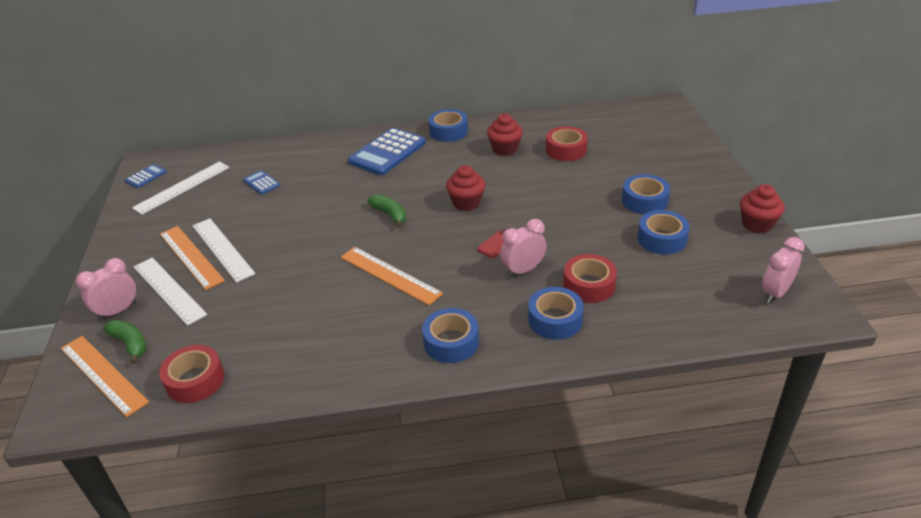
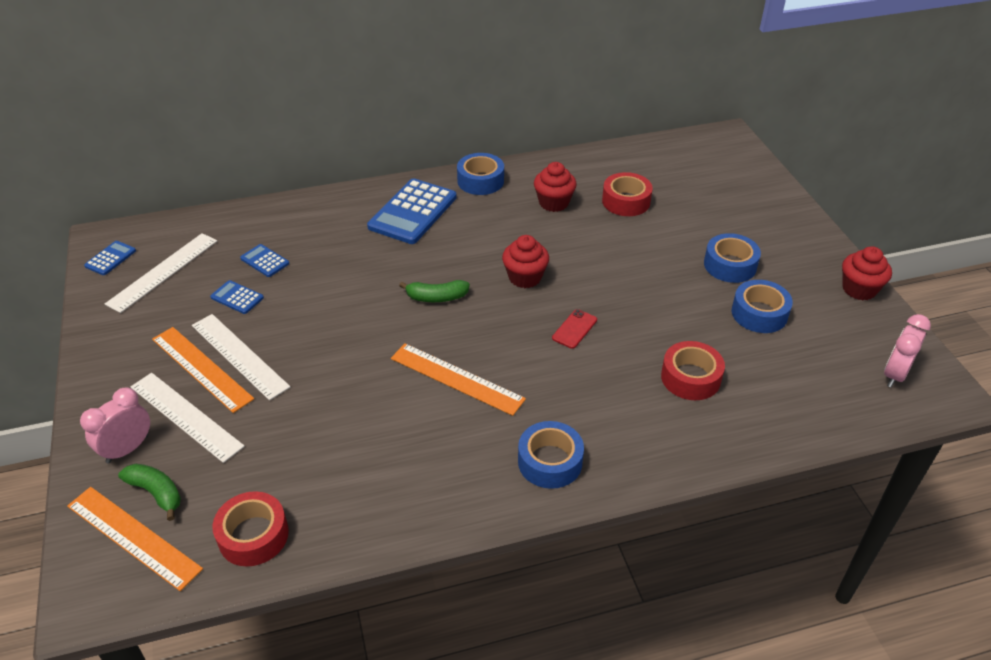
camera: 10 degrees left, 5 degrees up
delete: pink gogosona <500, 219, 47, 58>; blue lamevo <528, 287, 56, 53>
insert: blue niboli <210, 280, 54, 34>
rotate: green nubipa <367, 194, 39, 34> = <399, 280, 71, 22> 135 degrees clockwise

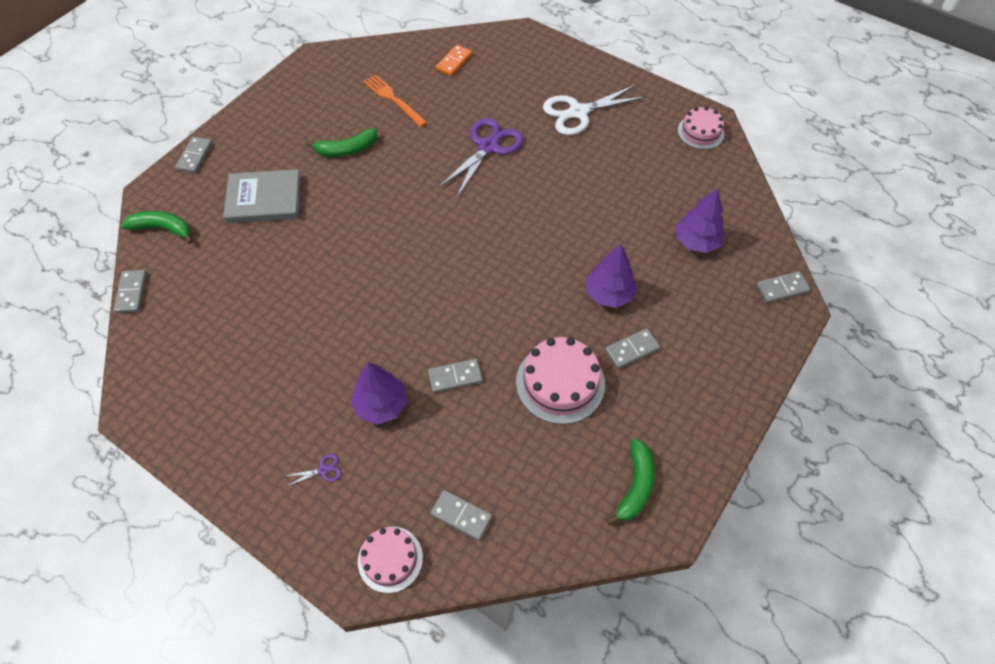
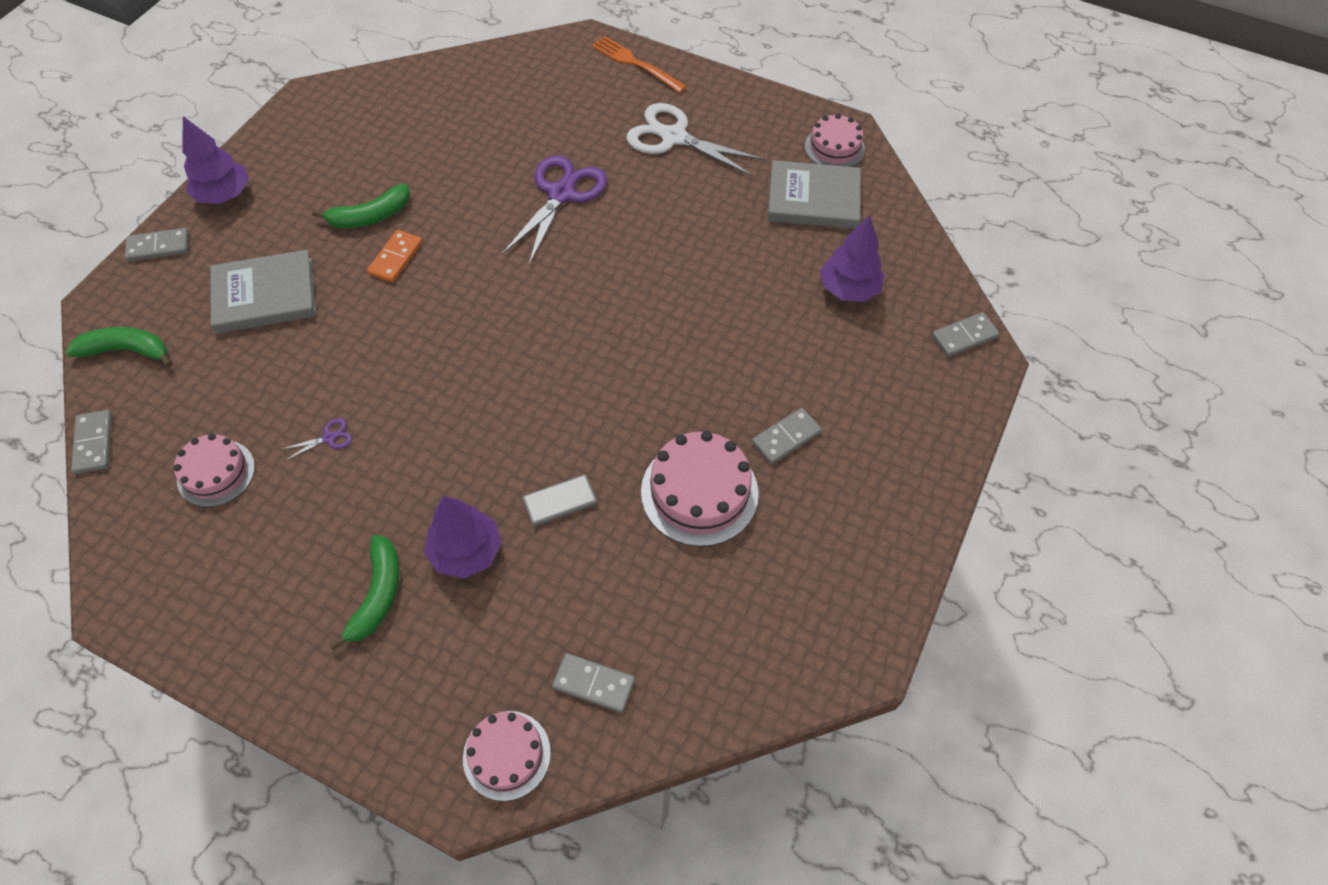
camera: 10 degrees left, 0 degrees up
insert: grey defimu <768, 160, 93, 69>; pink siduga <174, 434, 81, 73>
move: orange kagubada <436, 45, 36, 31> to <367, 230, 55, 53>; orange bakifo <364, 75, 63, 52> to <592, 36, 95, 57>; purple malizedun <586, 243, 51, 65> to <182, 116, 67, 88>; green nubipa <606, 438, 49, 87> to <329, 535, 71, 115>; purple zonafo <285, 454, 57, 33> to <282, 418, 70, 43>
rotate: white zonafo <543, 85, 103, 50> = <627, 103, 137, 73> 60 degrees clockwise; grey kagubada <175, 137, 37, 36> = <125, 228, 64, 33> 75 degrees clockwise

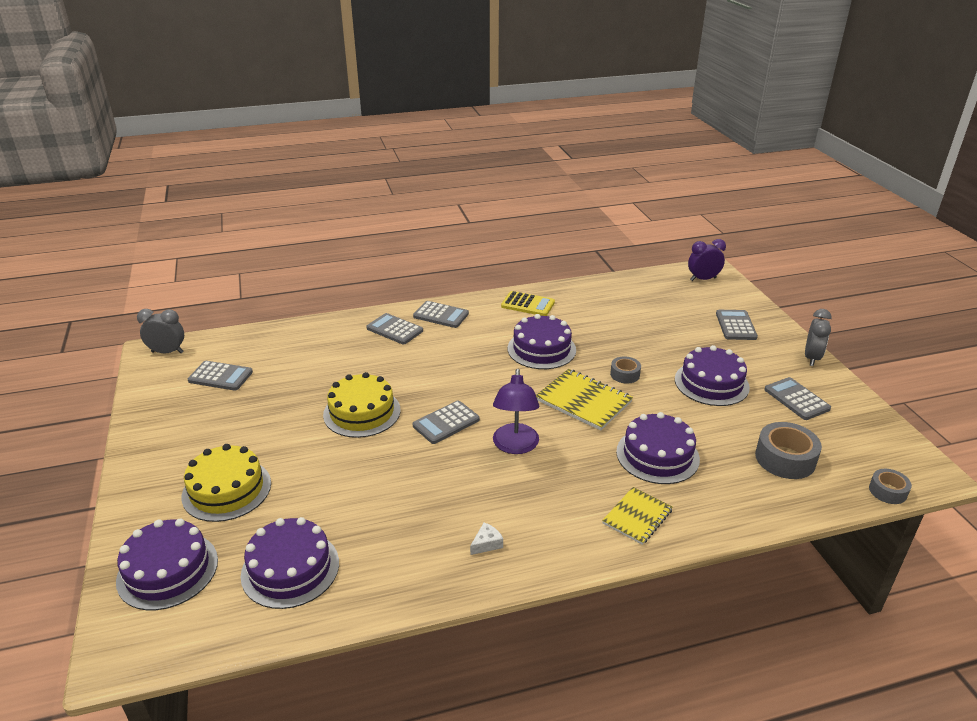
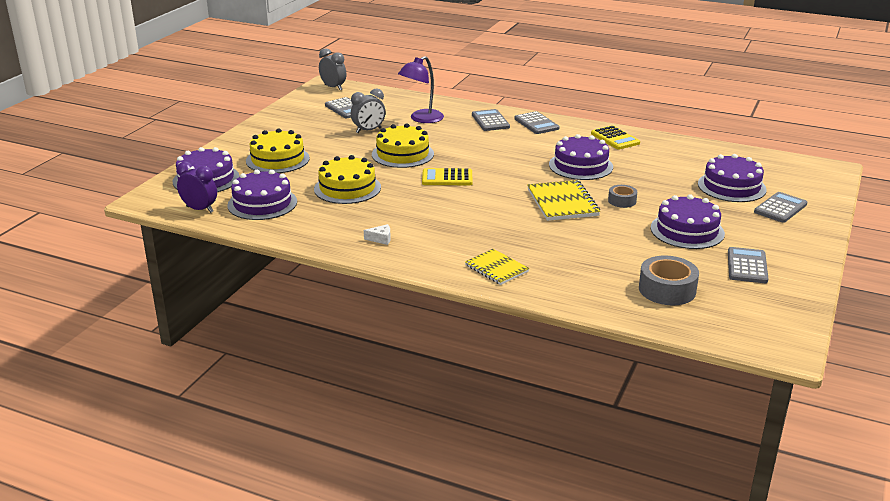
camera: 40 degrees right, 5 degrees down
delete: grey lamevo <869, 469, 43, 35>
insert: yellow siduga <314, 155, 67, 49>
move: purple gogosona <688, 239, 38, 42> to <176, 161, 41, 52>; grey gogosona <805, 309, 26, 57> to <351, 88, 34, 45>; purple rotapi <493, 369, 47, 85> to <398, 56, 46, 67>; purple siduga <616, 412, 84, 72> to <698, 154, 69, 48>
recolor: grey niboli <413, 400, 67, 44> to yellow niboli <422, 168, 50, 17>
rotate: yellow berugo <602, 487, 71, 58> = <465, 249, 64, 36> 60 degrees clockwise

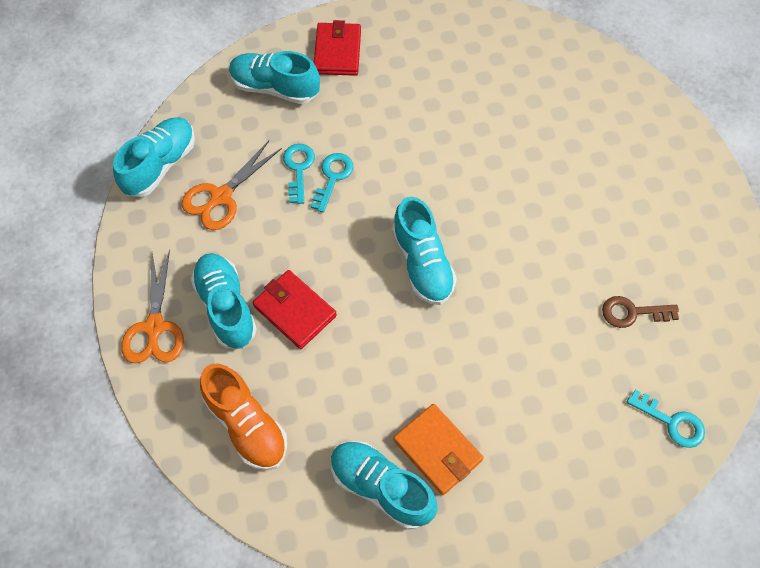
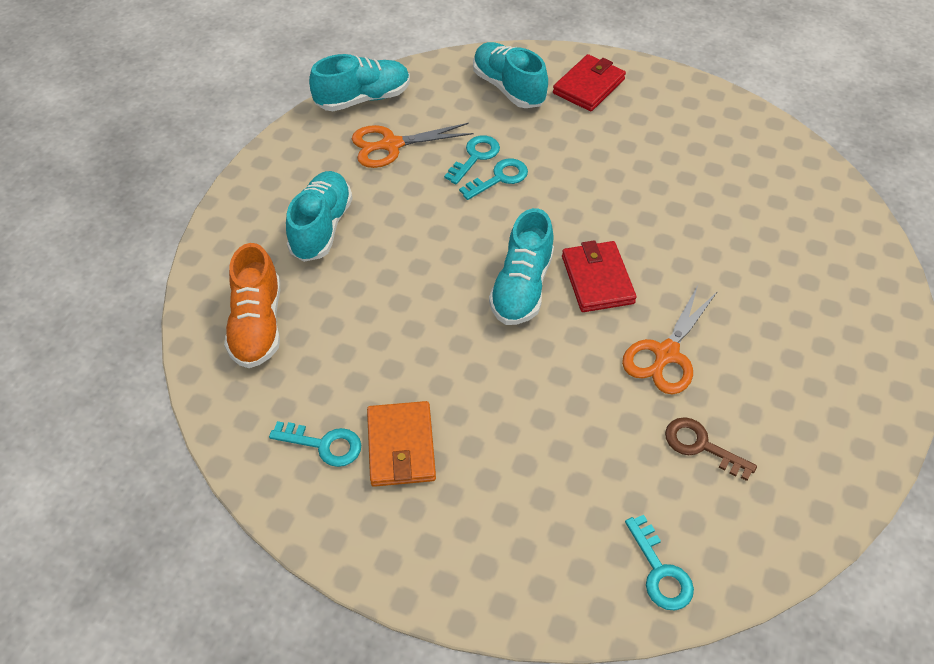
camera: 35 degrees right, 10 degrees down
move: orange zonafo <121, 249, 63, 114> to <622, 285, 96, 110>; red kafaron <253, 270, 84, 79> to <562, 240, 75, 72>
replace: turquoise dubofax <331, 441, 107, 88> to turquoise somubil <269, 421, 92, 46>

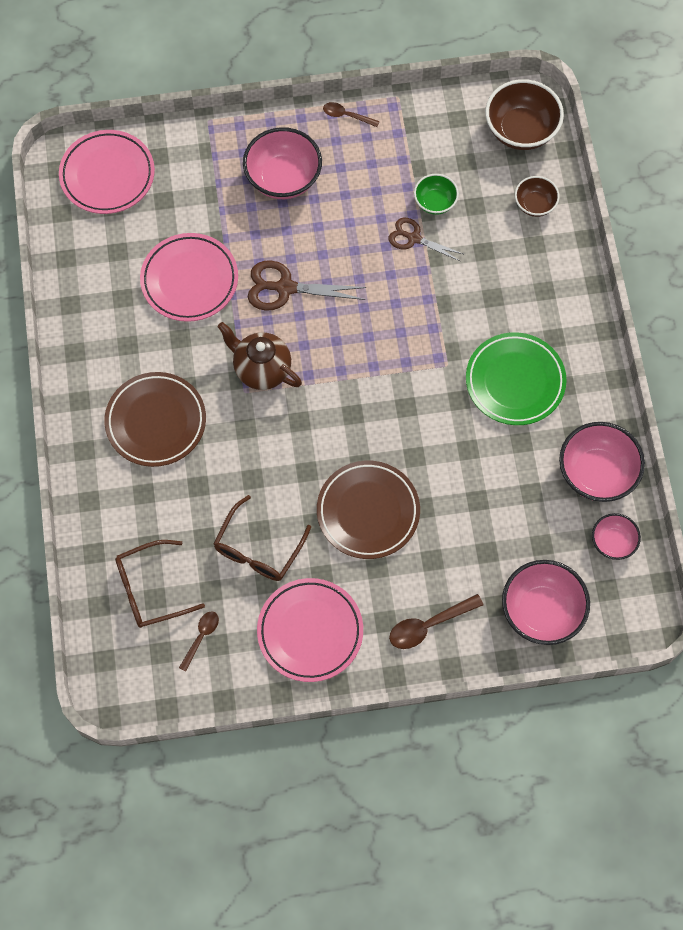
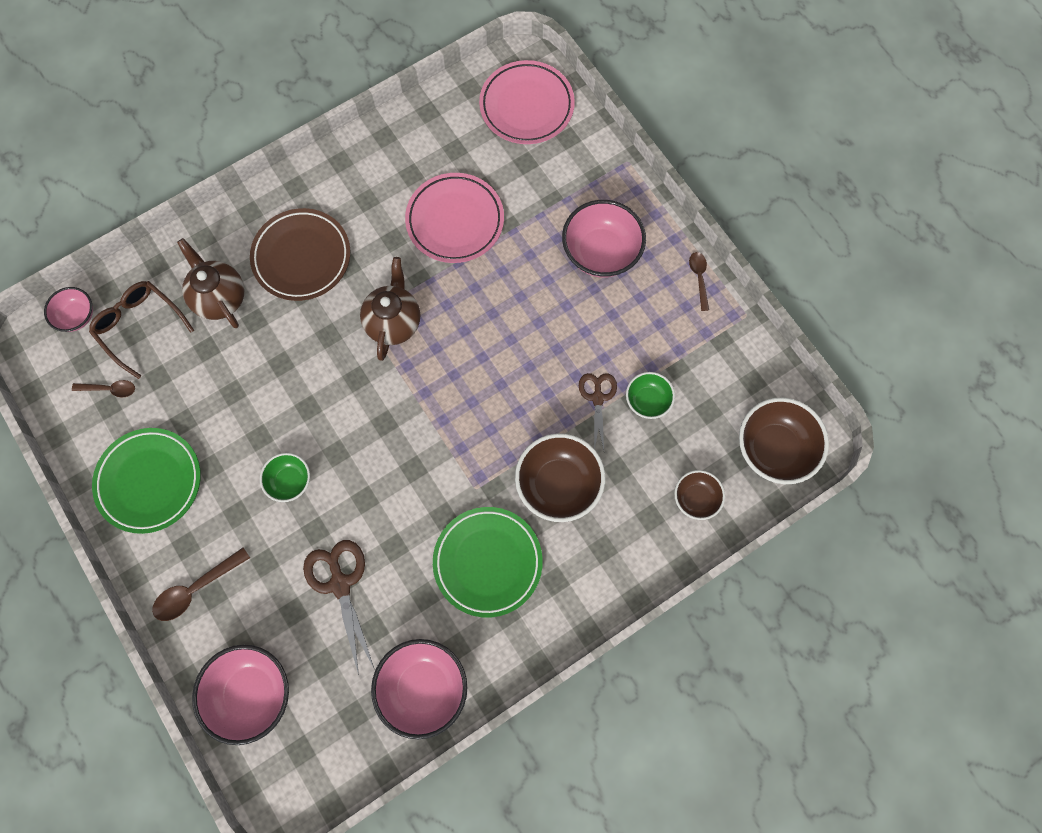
camera: 65 degrees right, 5 degrees up
delete: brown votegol <213, 495, 98, 86>
insert: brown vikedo <177, 238, 67, 90>; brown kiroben <515, 433, 90, 89>
move: brown zonafo <248, 260, 119, 51> to <303, 540, 72, 135>; pink kiroben <592, 513, 49, 47> to <44, 287, 49, 45>
replace: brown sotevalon <317, 461, 103, 98> to green kiroben <260, 453, 50, 49>
recolor: pink sotevalon <257, 578, 106, 104> to green sotevalon <92, 428, 109, 106>
rotate: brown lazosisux <389, 594, 95, 55> = <152, 548, 98, 73> 75 degrees counterclockwise

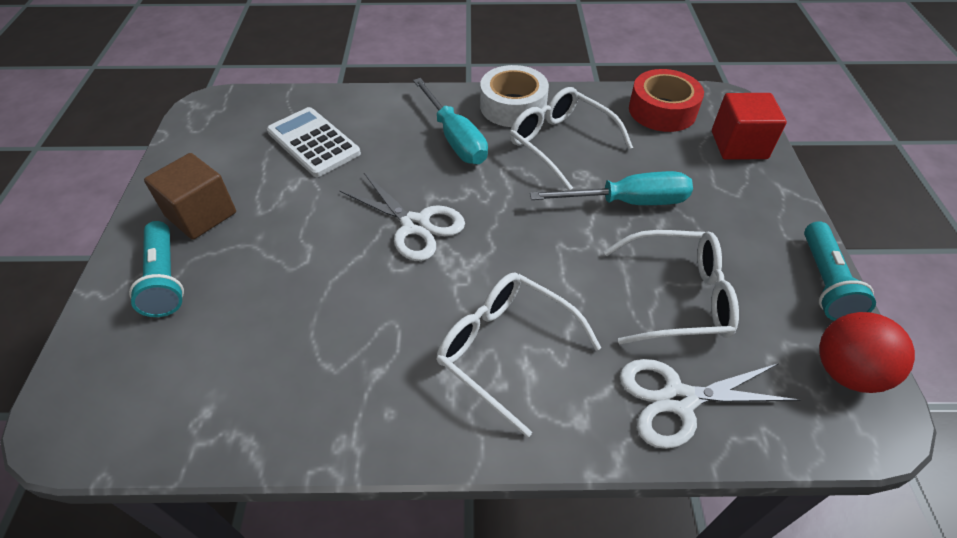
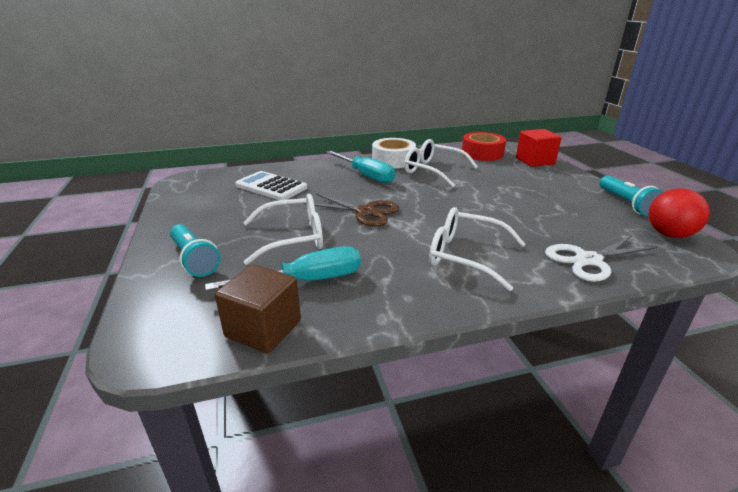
camera: 15 degrees left, 20 degrees down
move: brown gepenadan <144, 153, 92, 87> to <215, 264, 86, 89>; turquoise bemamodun <530, 171, 163, 34> to <205, 246, 156, 45>; white votegol <604, 230, 135, 115> to <243, 194, 80, 71>
recolor: white zonafo <340, 173, 125, 88> to brown zonafo <304, 194, 95, 33>

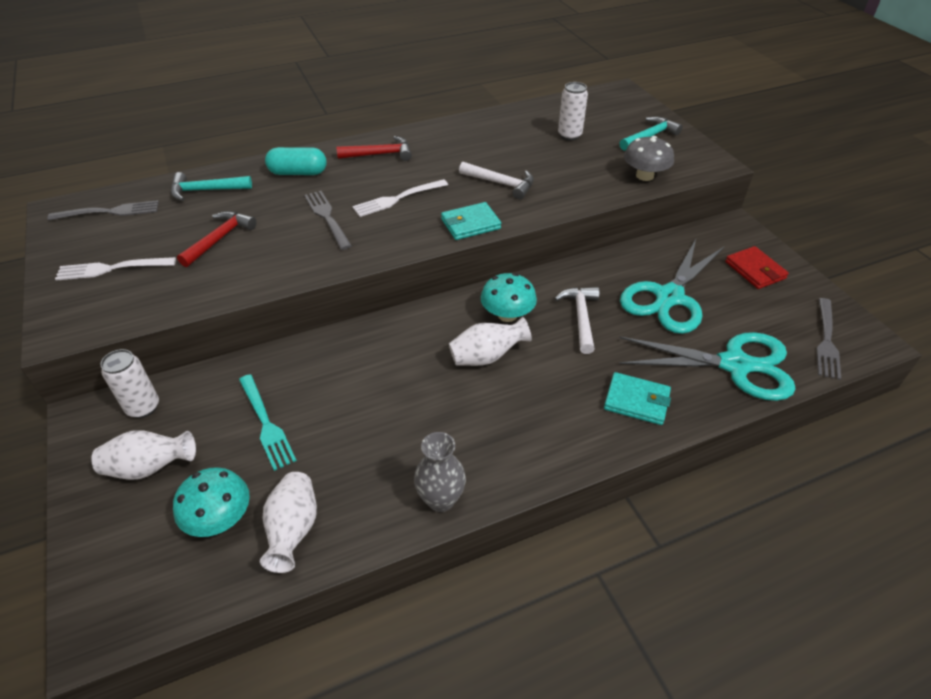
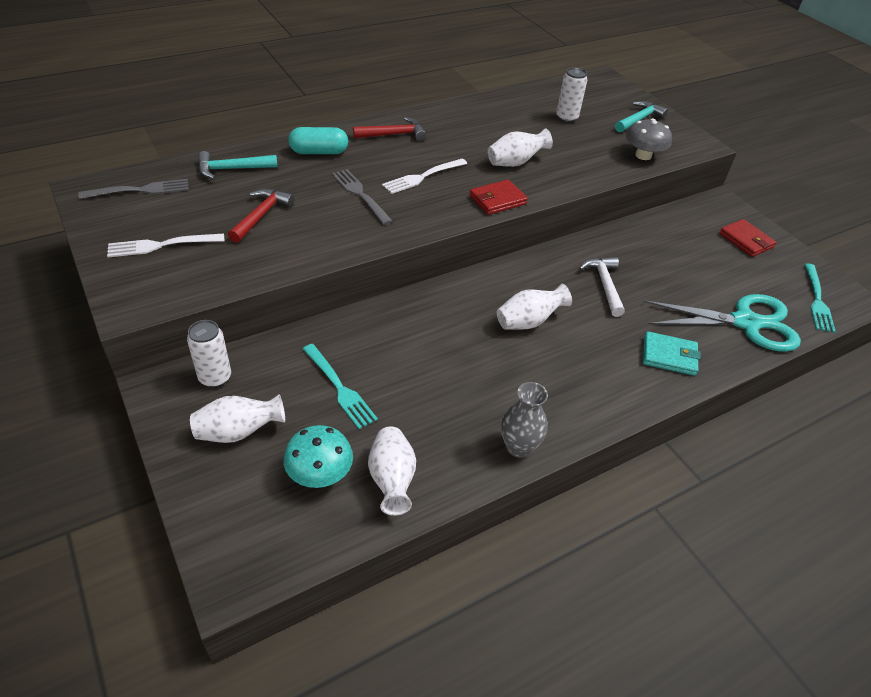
camera: 10 degrees left, 0 degrees up
delete: turquoise zonafo <620, 239, 104, 95>; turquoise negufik <481, 273, 56, 49>
replace: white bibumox <459, 162, 75, 38> to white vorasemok <488, 129, 65, 38>
recolor: turquoise kafaron <441, 202, 60, 38> to red kafaron <469, 179, 59, 36>; grey bakifo <817, 298, 24, 82> to turquoise bakifo <804, 263, 32, 70>

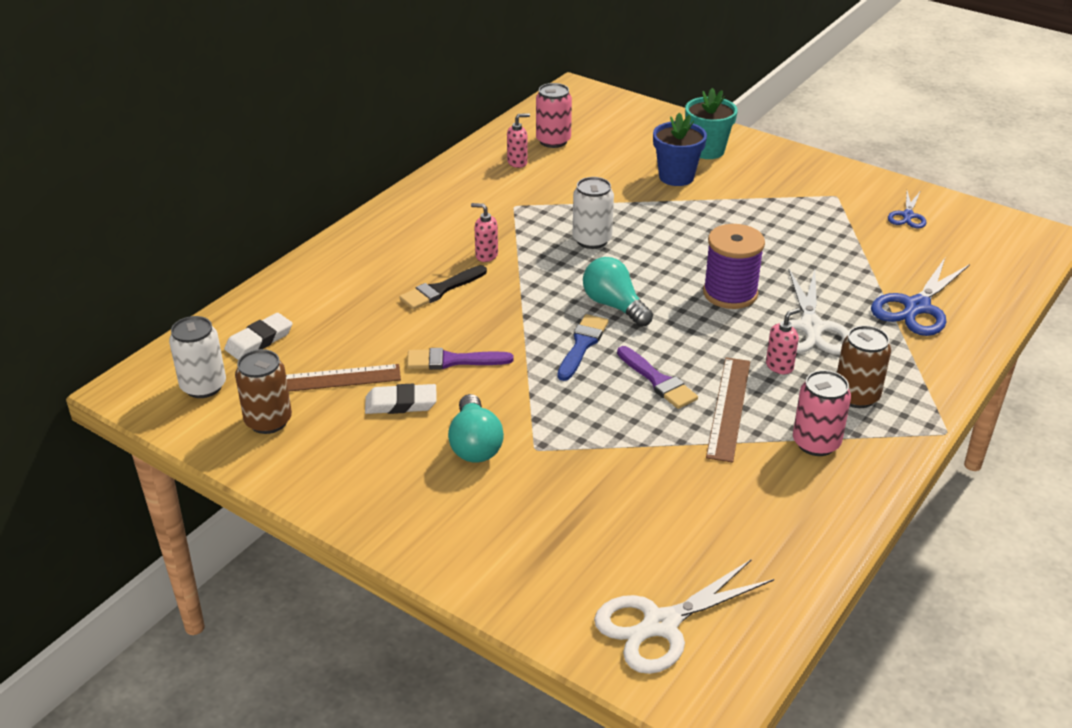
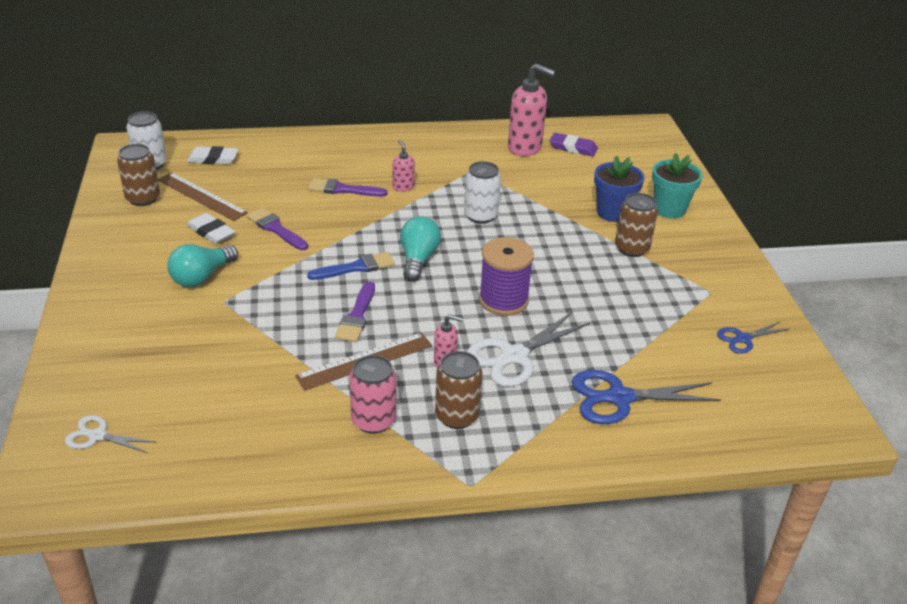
camera: 45 degrees right, 0 degrees up
insert: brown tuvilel <615, 193, 43, 64>
replace: pink tuvilel <536, 83, 36, 65> to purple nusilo <550, 133, 48, 24>
recolor: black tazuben <399, 265, 88, 45> to purple tazuben <308, 178, 80, 19>
resize: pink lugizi <507, 113, 23, 55> = <508, 63, 47, 94> x1.99; white zonafo <594, 559, 180, 115> = <65, 415, 90, 38> x0.56

